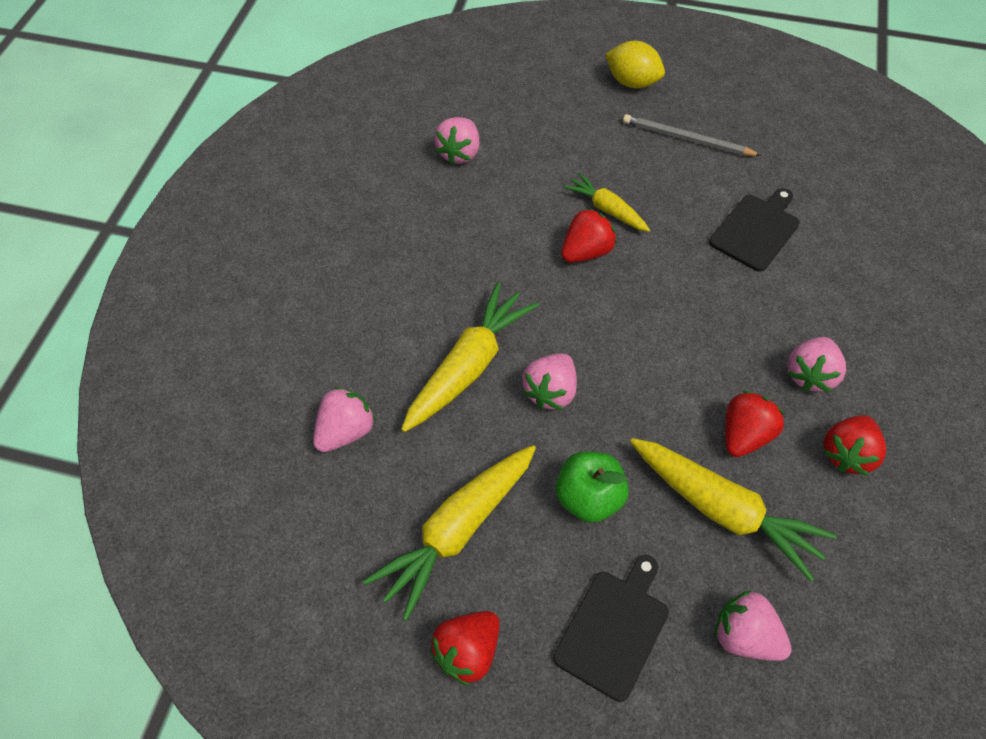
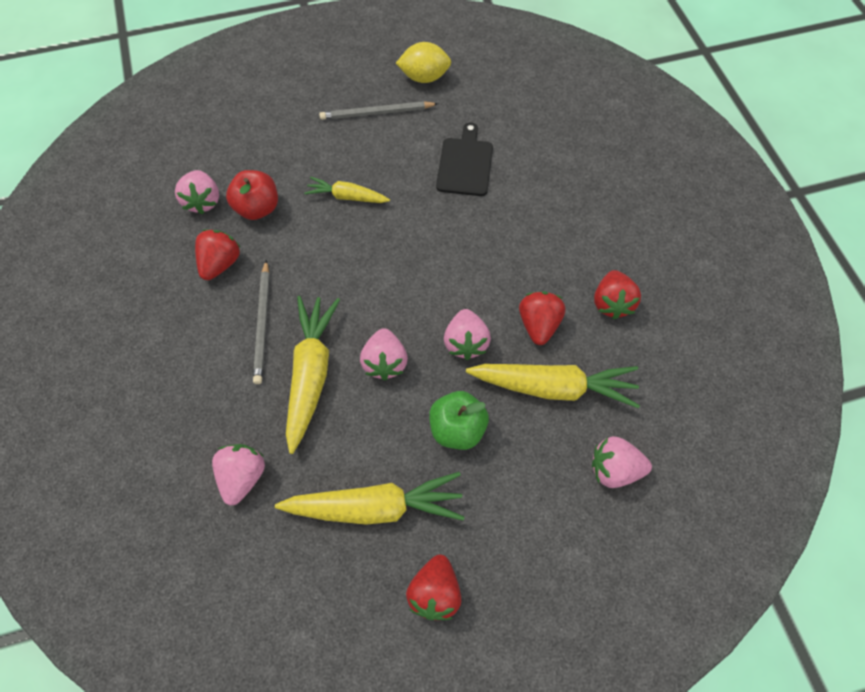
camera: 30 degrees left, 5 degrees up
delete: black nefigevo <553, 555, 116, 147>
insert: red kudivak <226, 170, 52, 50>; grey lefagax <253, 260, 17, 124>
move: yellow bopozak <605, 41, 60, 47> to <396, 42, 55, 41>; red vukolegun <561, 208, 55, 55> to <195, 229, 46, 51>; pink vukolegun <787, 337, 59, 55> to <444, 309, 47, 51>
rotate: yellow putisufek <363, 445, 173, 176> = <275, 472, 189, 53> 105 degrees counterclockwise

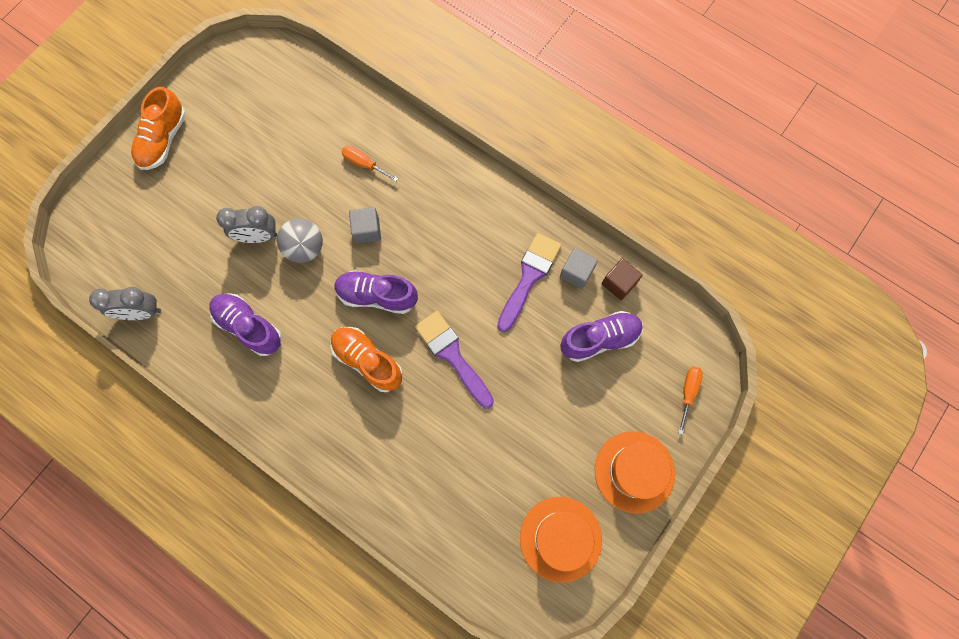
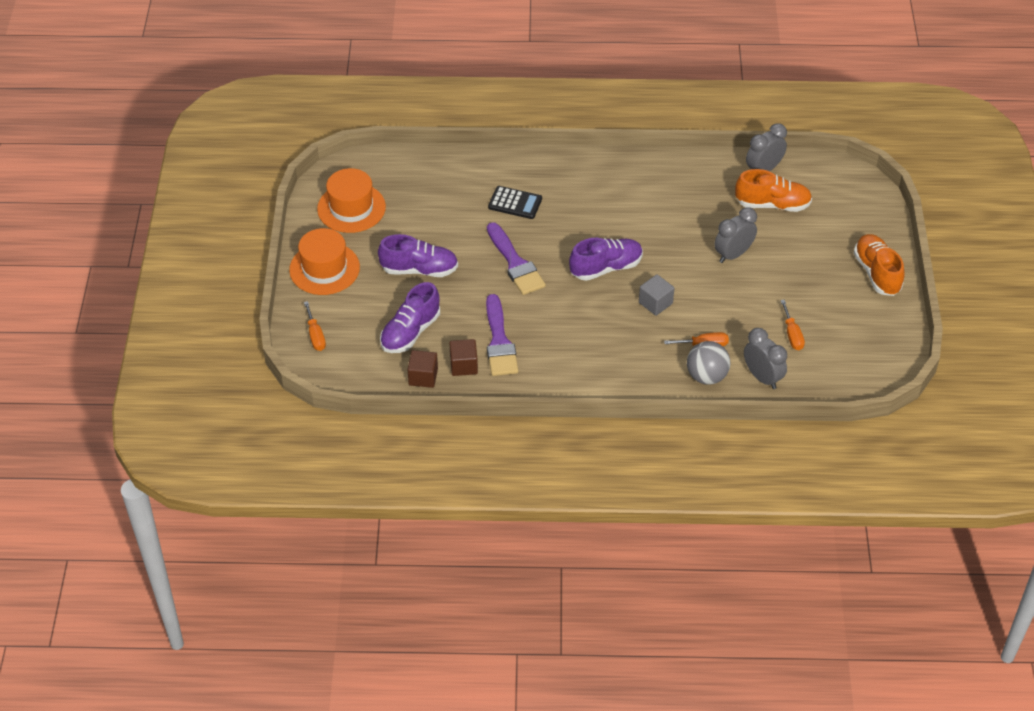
camera: 145 degrees right, 25 degrees down
insert: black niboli <488, 186, 54, 33>; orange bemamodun <780, 300, 25, 50>; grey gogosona <744, 328, 43, 61>
move: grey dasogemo <277, 218, 46, 45> to <687, 341, 44, 44>; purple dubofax <209, 293, 73, 63> to <378, 234, 80, 43>; orange dubofax <330, 327, 72, 65> to <735, 169, 77, 43>
recolor: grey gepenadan <560, 248, 38, 41> to brown gepenadan <450, 339, 28, 37>
rotate: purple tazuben <415, 311, 79, 98> = <487, 222, 59, 73> 45 degrees clockwise

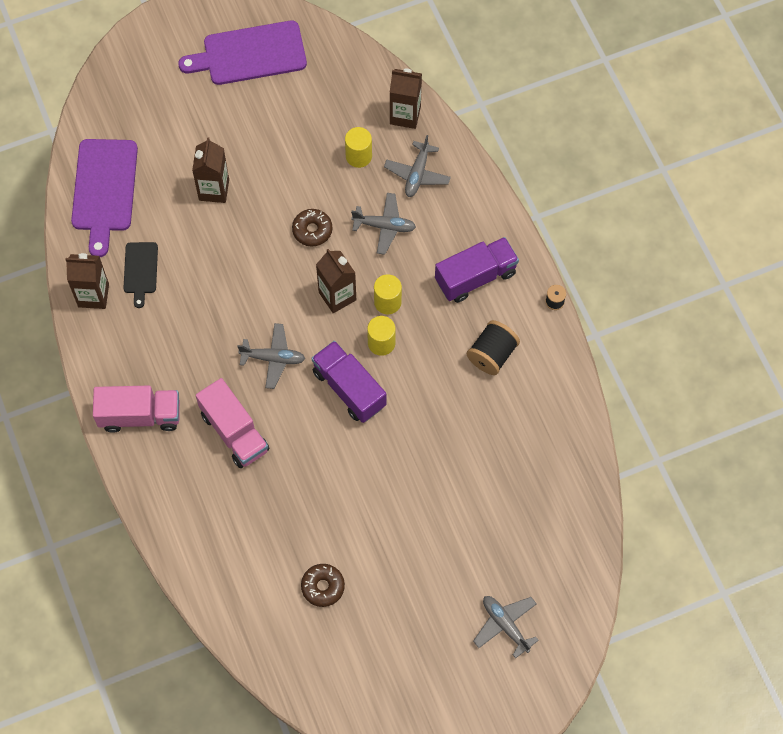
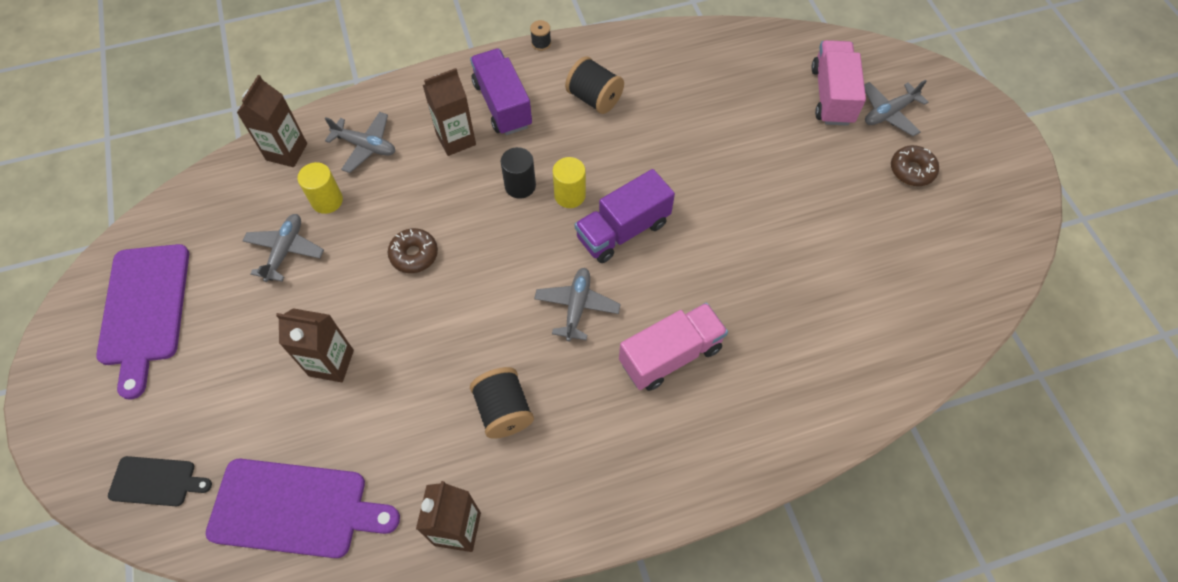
camera: 85 degrees left, 5 degrees down
insert: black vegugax <470, 367, 64, 72>
move: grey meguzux <351, 193, 65, 62> to <243, 214, 81, 68>; black nefigevo <124, 242, 34, 66> to <108, 456, 104, 50>; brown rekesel <316, 249, 40, 64> to <423, 68, 53, 88>; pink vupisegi <93, 385, 87, 48> to <811, 40, 55, 86>; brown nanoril <301, 564, 44, 43> to <891, 145, 48, 41>
recolor: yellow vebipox <374, 274, 28, 40> to black vebipox <501, 147, 35, 52>

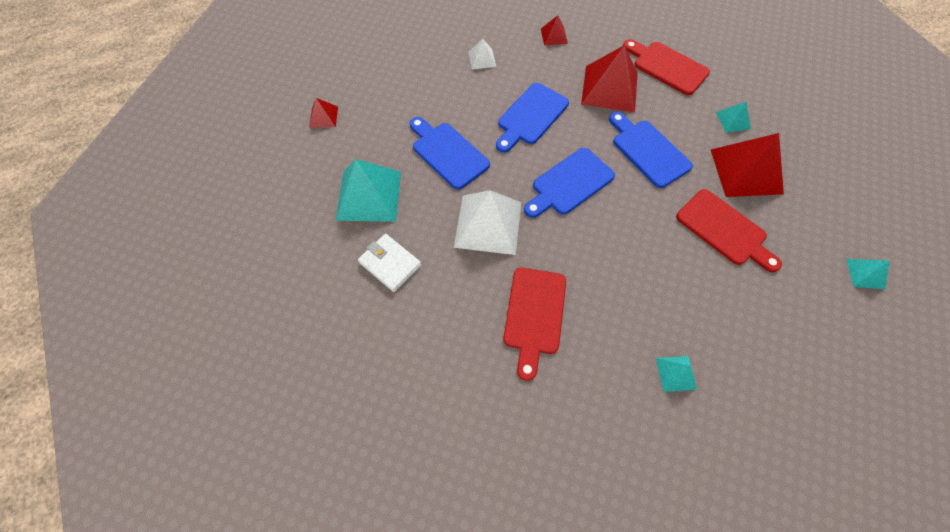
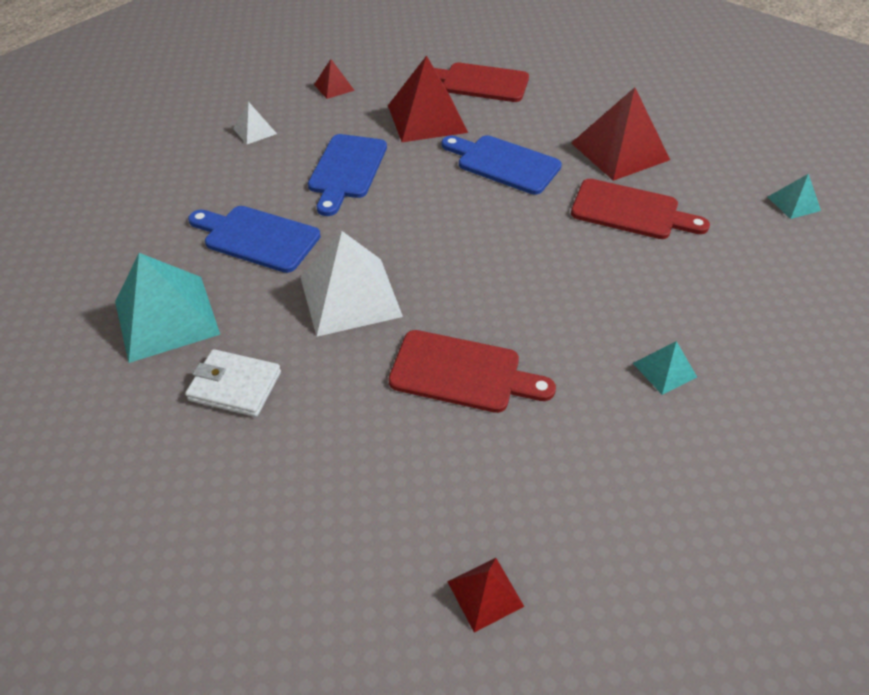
camera: 25 degrees left, 15 degrees down
delete: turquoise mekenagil <716, 102, 35, 31>; blue nefigevo <524, 148, 91, 70>
move: red mekenagil <309, 98, 29, 30> to <447, 558, 77, 75>
rotate: red nefigevo <503, 268, 63, 113> = <388, 330, 168, 83> 60 degrees counterclockwise

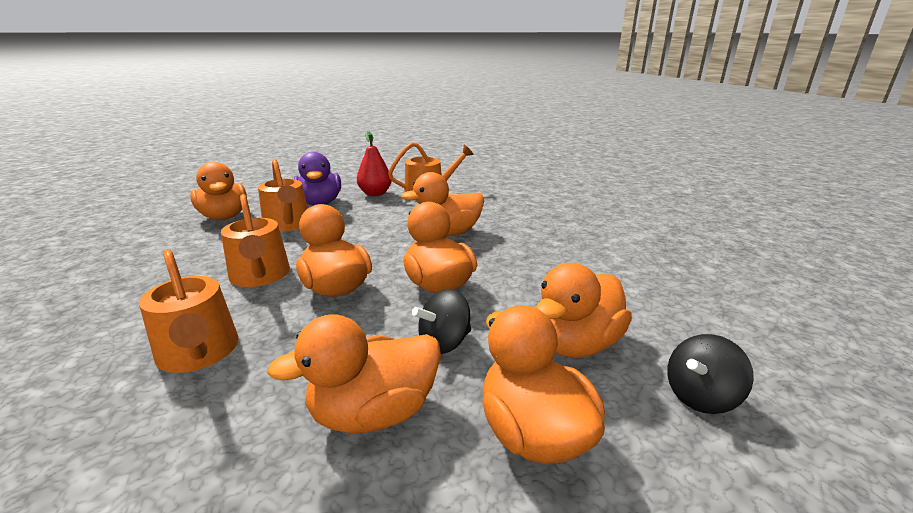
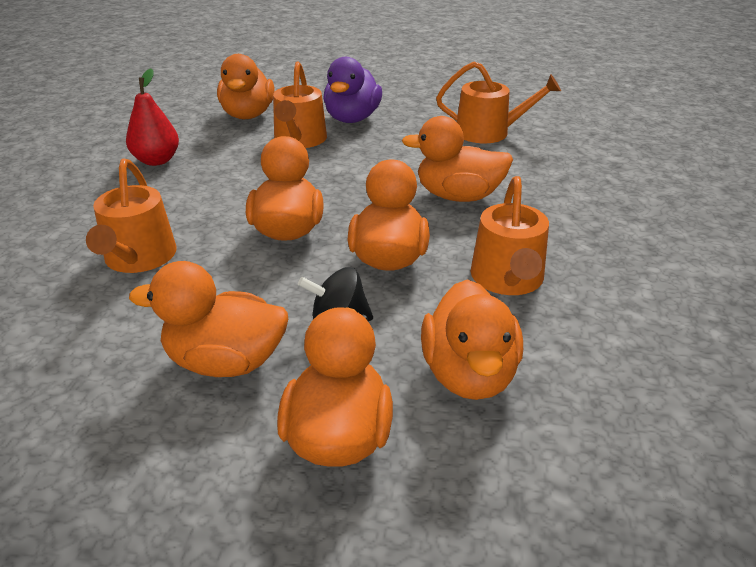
camera: 30 degrees right, 10 degrees up
delete: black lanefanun <667, 334, 87, 80>
move: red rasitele <357, 131, 35, 65> to <126, 68, 53, 98>; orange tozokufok <221, 194, 69, 93> to <470, 176, 79, 119>
rotate: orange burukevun <535, 263, 97, 95> = <421, 279, 102, 121> 75 degrees counterclockwise

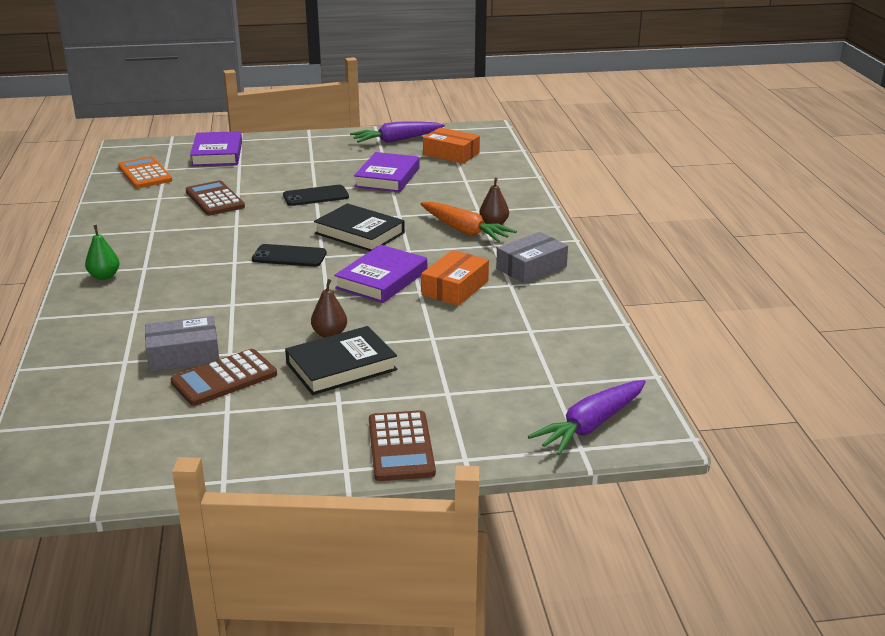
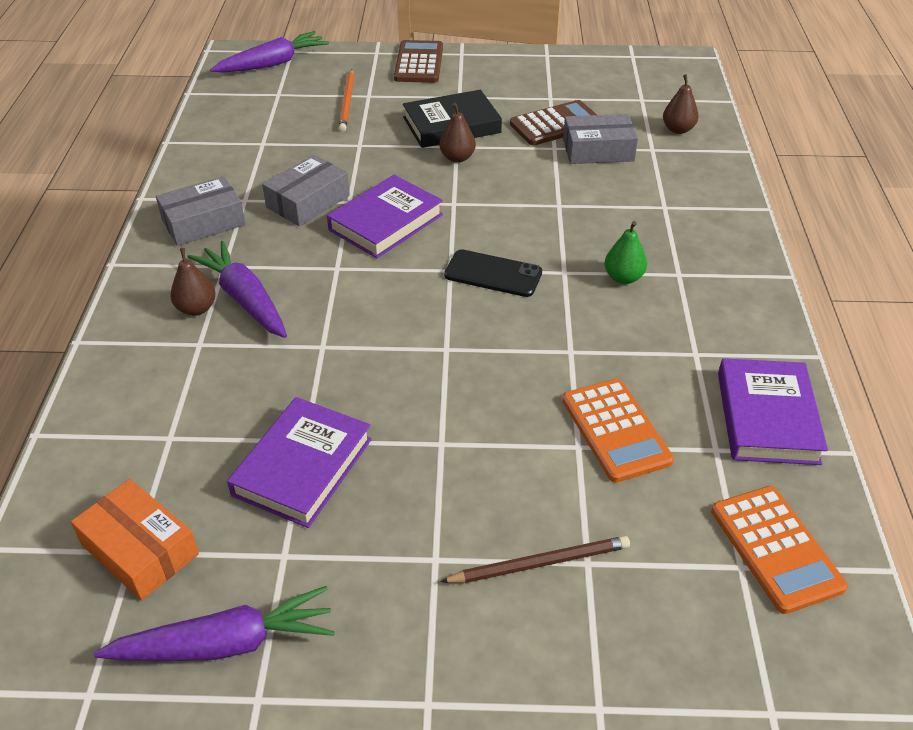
camera: 170 degrees left, 15 degrees up
delete: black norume <283, 185, 66, 21>; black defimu <314, 203, 91, 48>
insert: orange lefagax <339, 69, 15, 63>; brown rasitele <663, 74, 36, 60>; brown lefagax <440, 536, 190, 47>
move: purple defimu <190, 131, 52, 35> to <718, 358, 110, 107>; green rasitele <85, 225, 34, 55> to <605, 221, 42, 63>
recolor: brown niboli <186, 180, 59, 35> to orange niboli <562, 379, 112, 104>; orange putisufek <420, 201, 97, 41> to purple putisufek <188, 241, 99, 97>; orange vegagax <421, 250, 68, 56> to grey vegagax <262, 155, 88, 71>

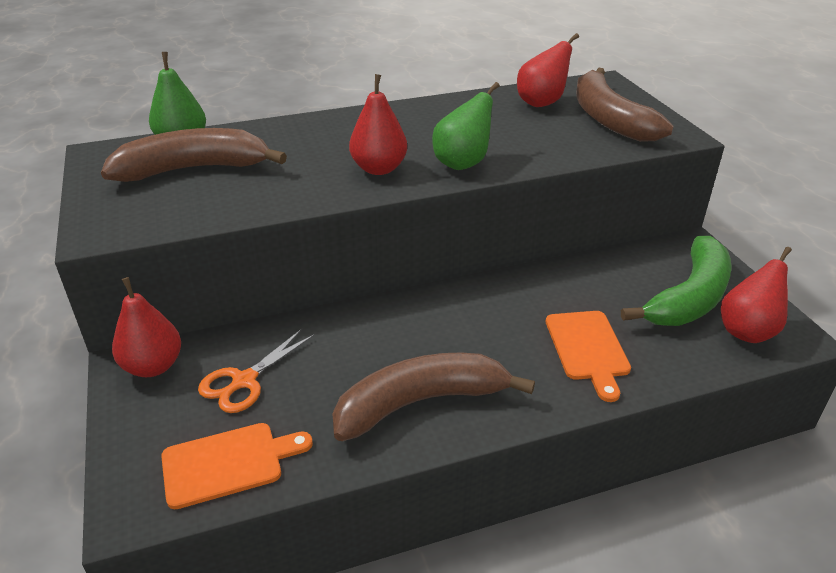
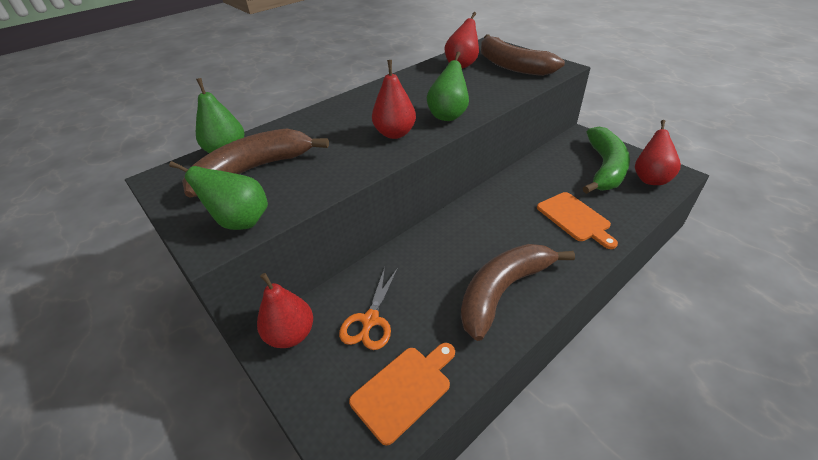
camera: 20 degrees left, 5 degrees up
insert: green rasitele <169, 161, 99, 69>

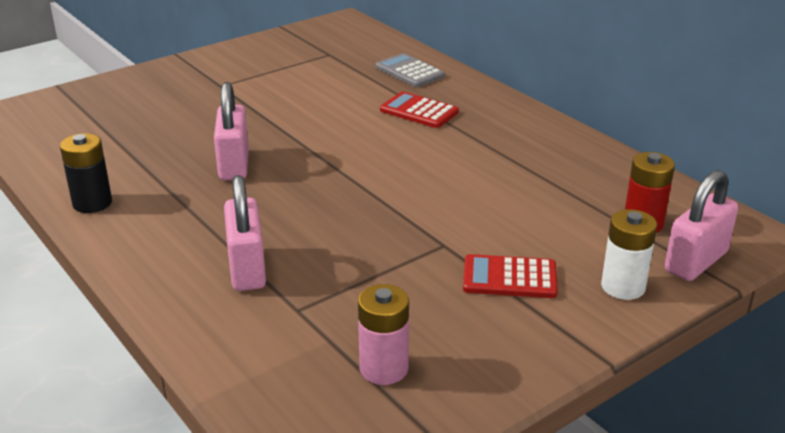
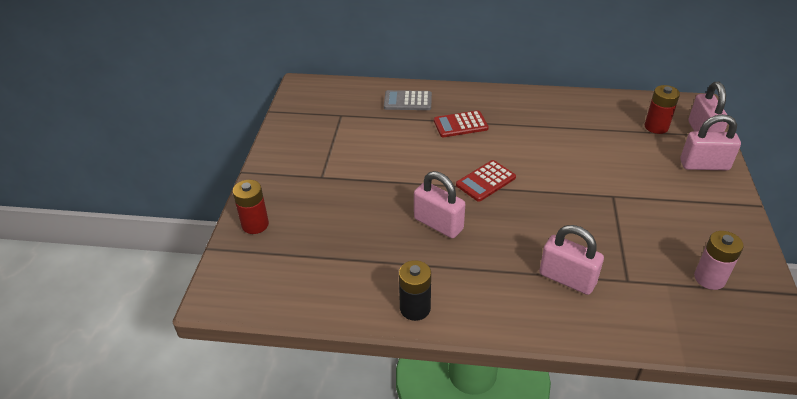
camera: 45 degrees left, 10 degrees up
insert: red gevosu <233, 180, 36, 54>
move: red niboli <463, 254, 95, 44> to <456, 160, 60, 42>
replace: white gevosu <601, 209, 56, 91> to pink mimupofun <680, 114, 61, 56>

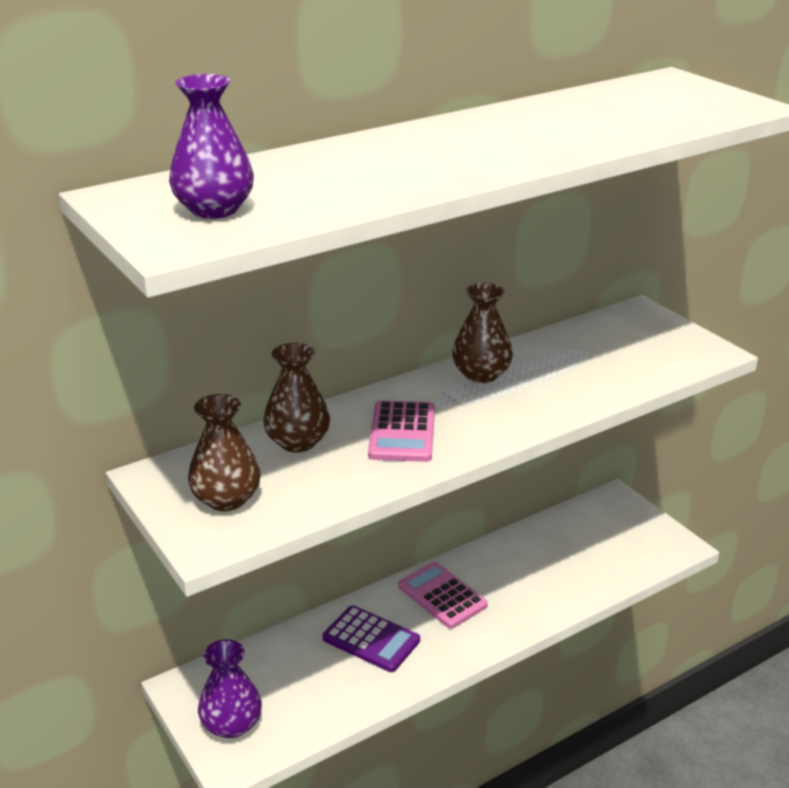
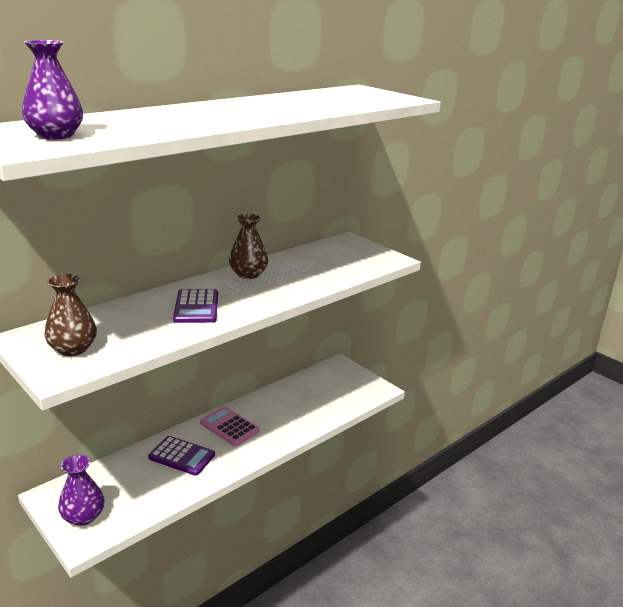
camera: 10 degrees left, 5 degrees down
delete: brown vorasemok <263, 343, 67, 110>
recolor: pink niboli <368, 400, 67, 62> to purple niboli <173, 289, 45, 34>

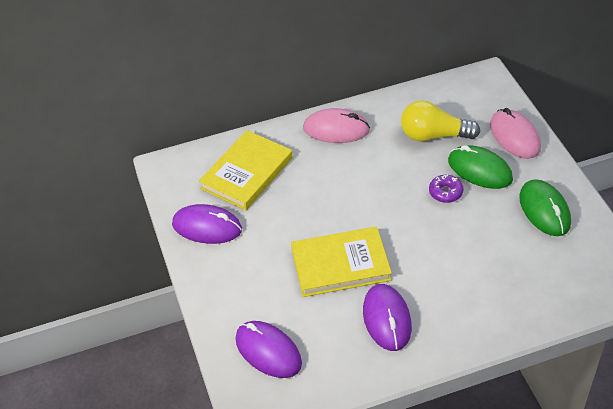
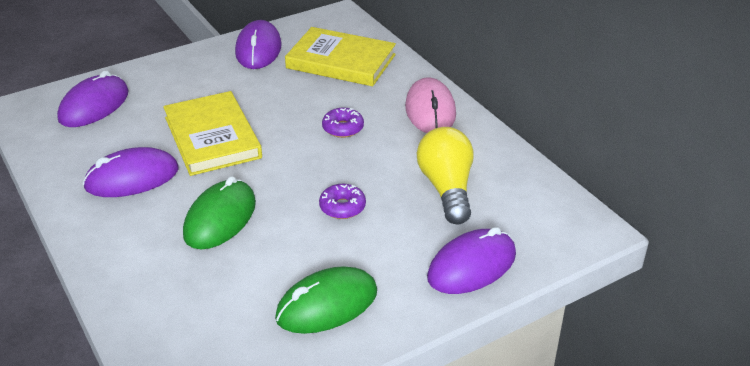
camera: 75 degrees right, 10 degrees down
insert: purple nanoril <322, 108, 42, 30>
move: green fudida <448, 145, 65, 44> to <183, 176, 73, 73>
recolor: pink fudida <490, 108, 51, 51> to purple fudida <427, 227, 89, 67>

